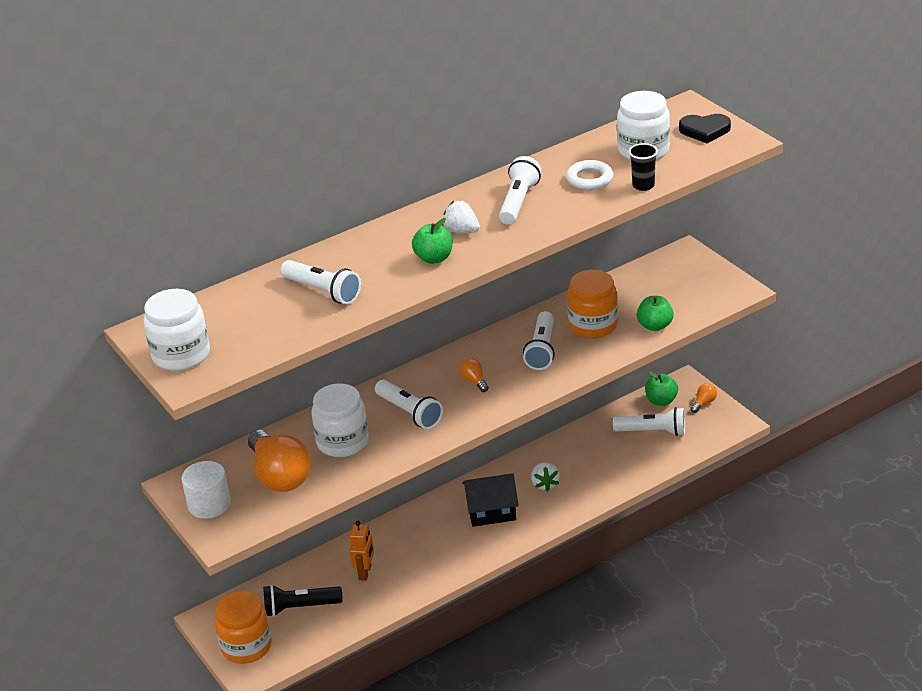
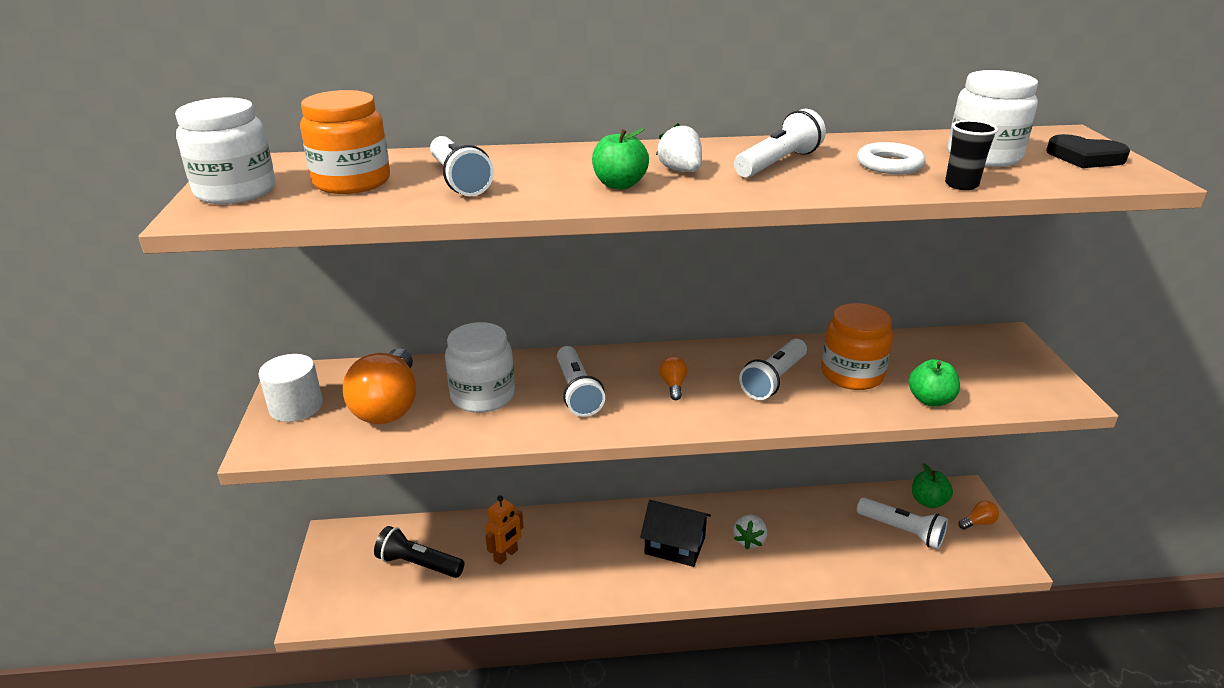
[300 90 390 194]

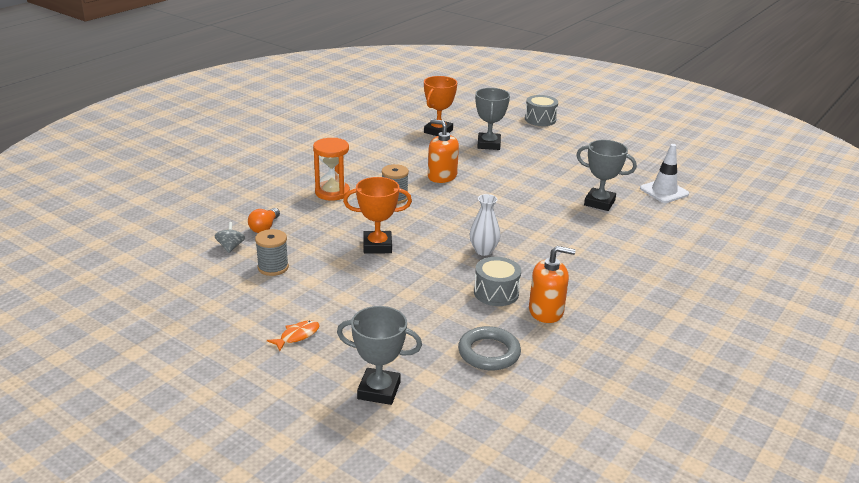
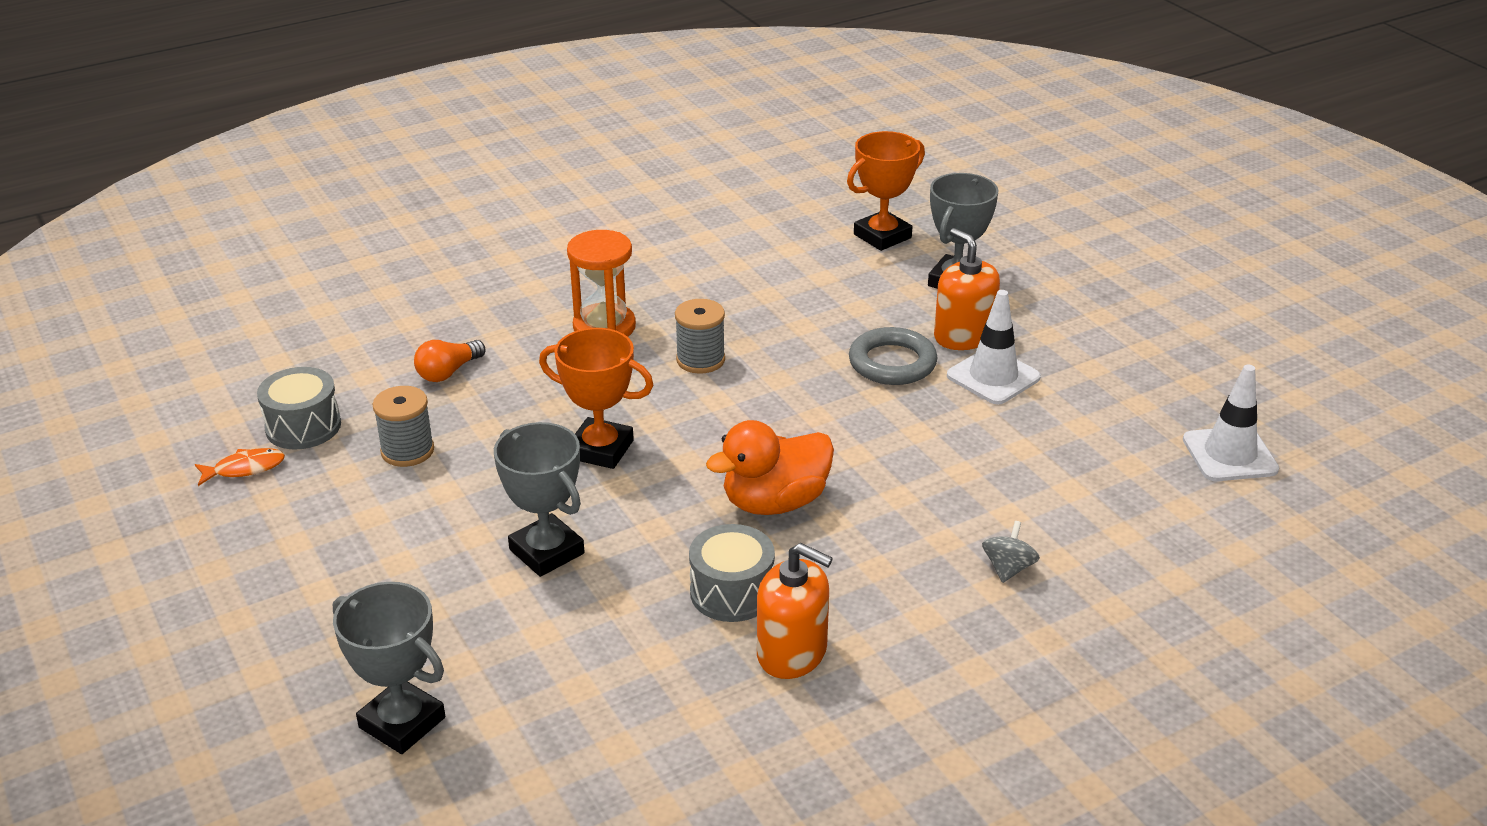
[982 521 1040 583]
[195 448 285 486]
[934 228 1000 350]
[849 327 937 385]
[706 420 834 515]
[257 367 341 449]
[494 422 584 577]
[947 290 1041 405]

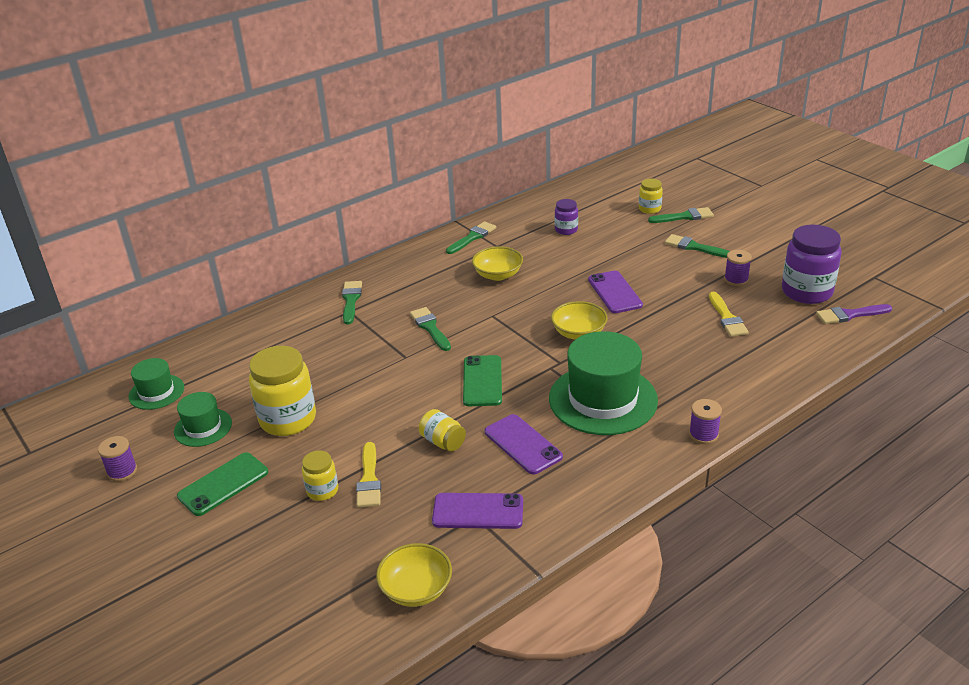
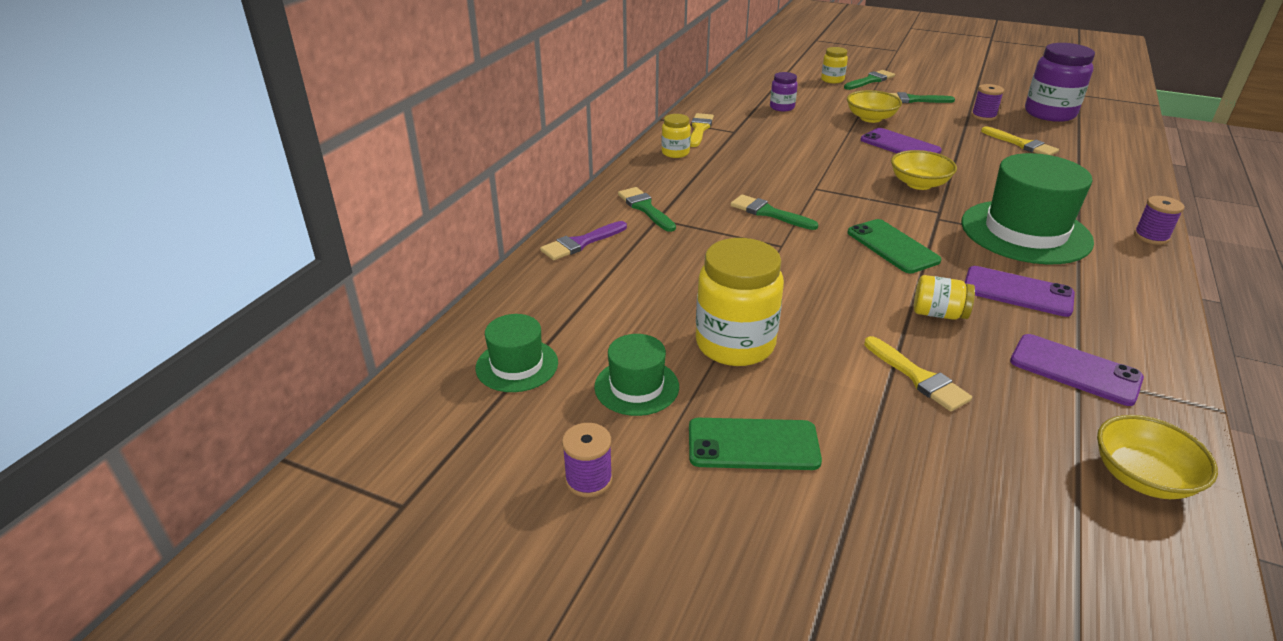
[689 418 822 470]
[662 114 691 158]
[1010 334 1144 406]
[690 113 714 147]
[847 90 902 123]
[540 221 627 260]

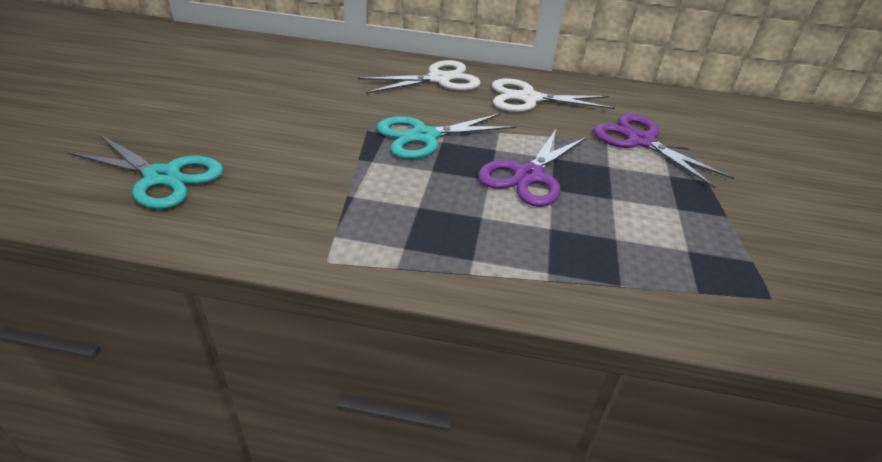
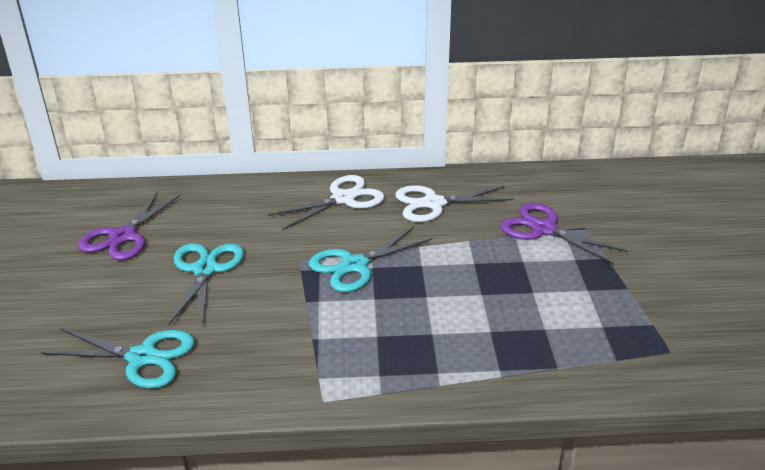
[78 191 181 260]
[168 243 244 327]

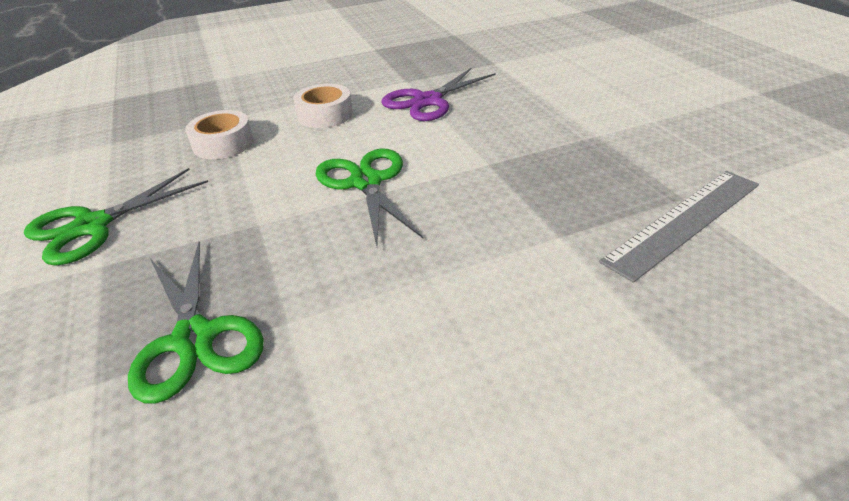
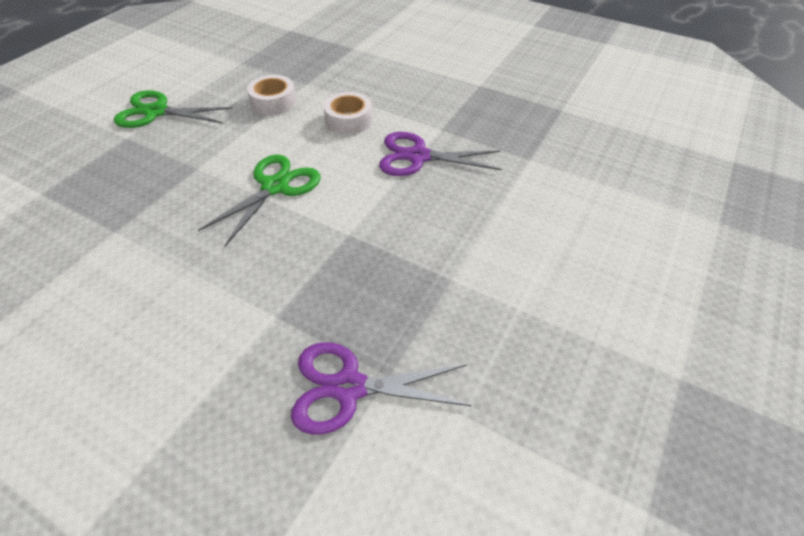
[128 242 264 404] (first image)
[291 342 471 435]

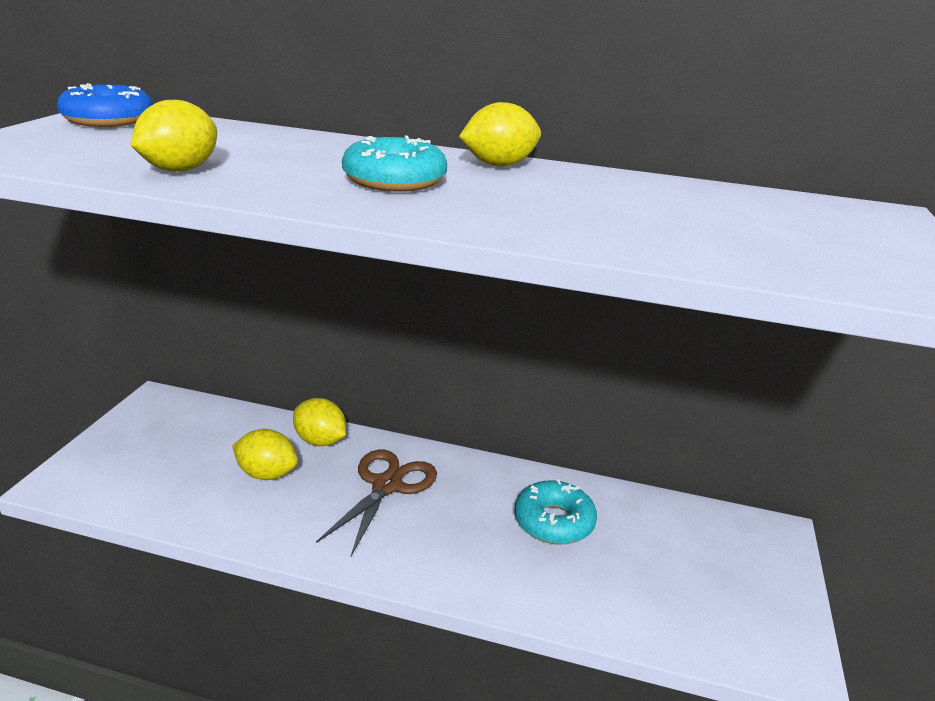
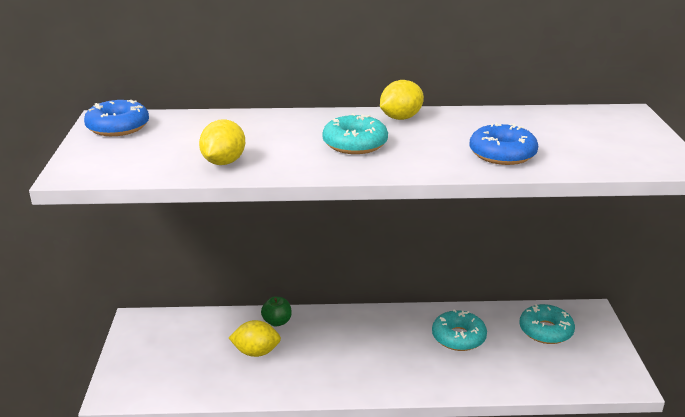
[261 297 292 327]
[316 450 437 556] (first image)
[470 123 538 165]
[519 304 575 344]

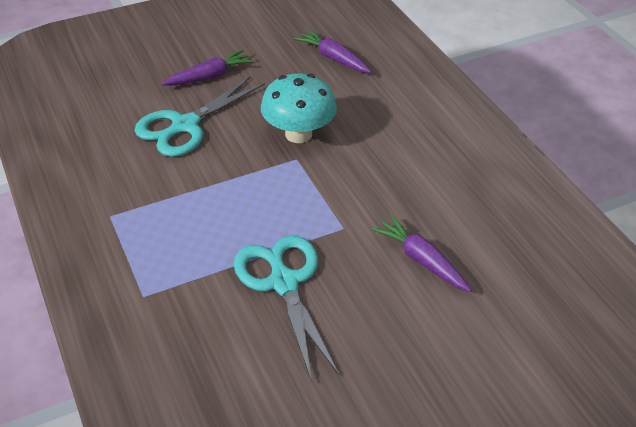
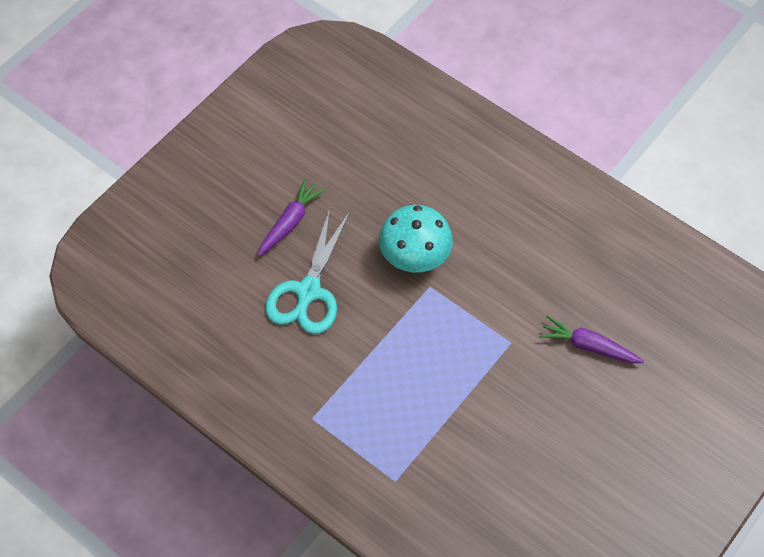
[234 235 339 382] (first image)
[294 29 372 73] (first image)

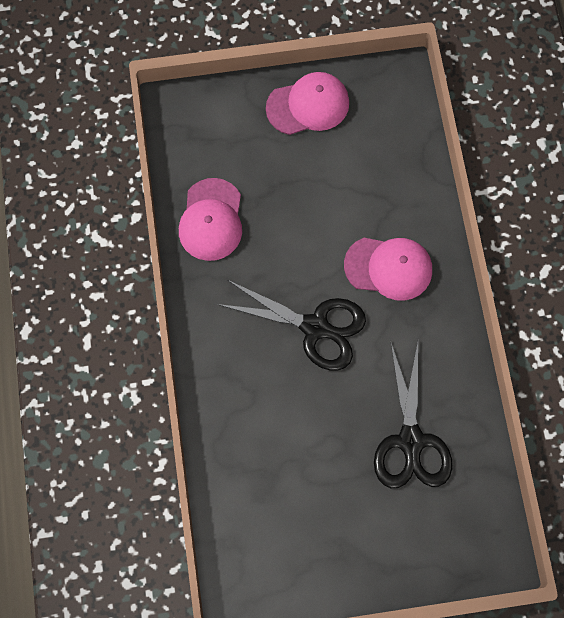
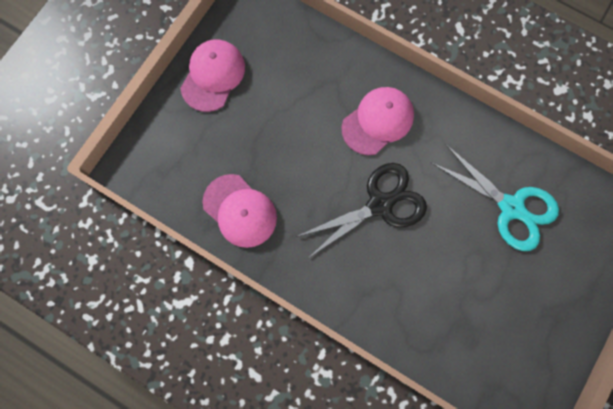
[432 144 559 251]

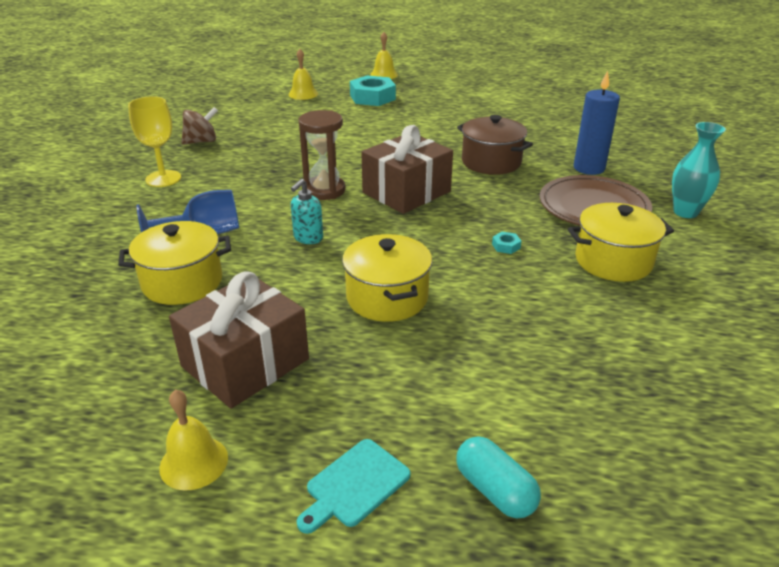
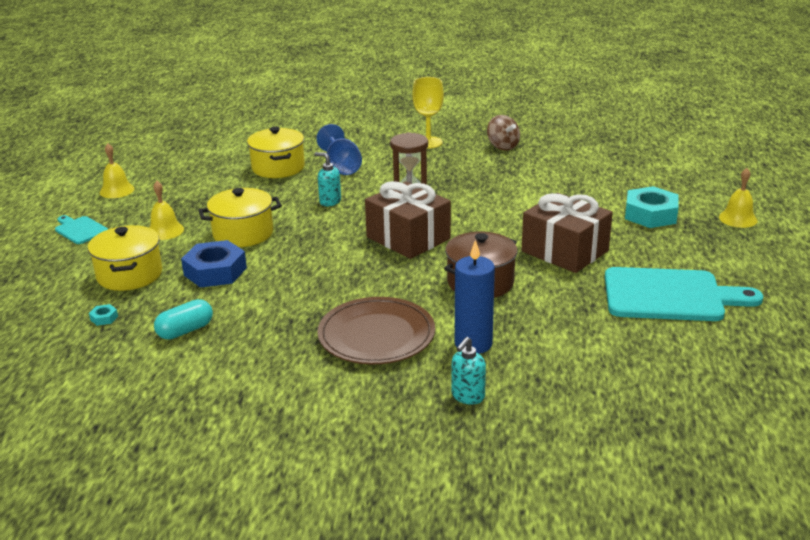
[522 193 613 273]
[149 181 184 240]
[154 299 213 340]
[89 304 118 326]
[88 225 162 291]
[672 122 726 218] (first image)
[181 240 247 288]
[451 337 486 405]
[605 267 763 321]

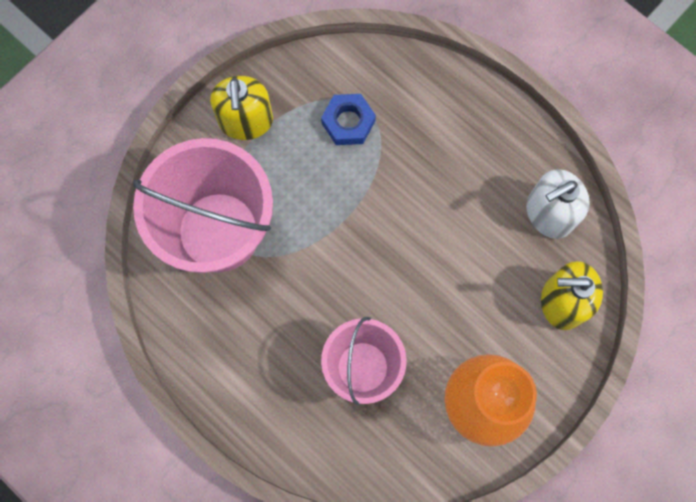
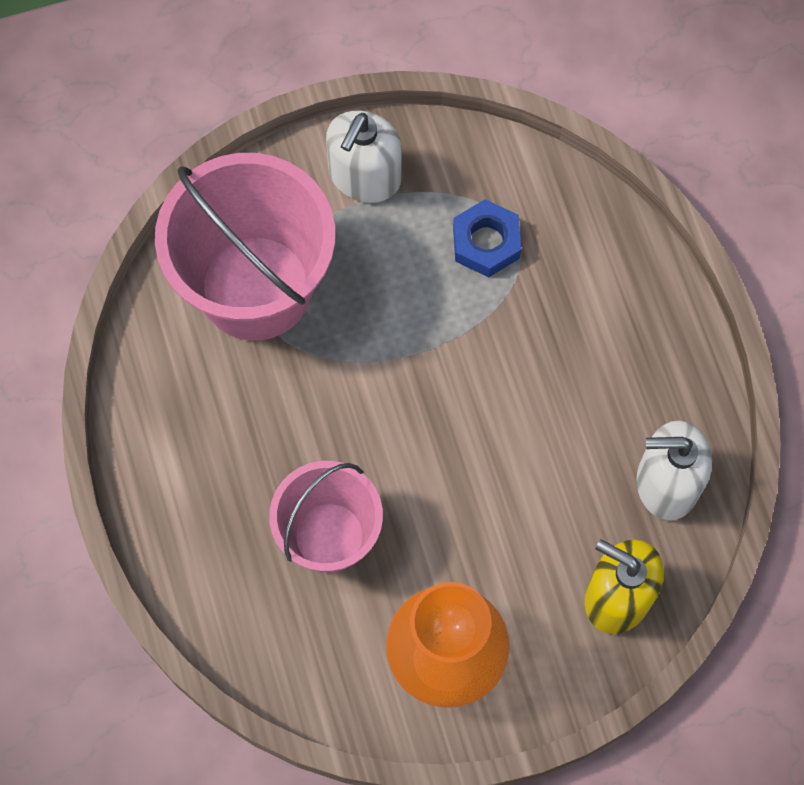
[326 111 402 203]

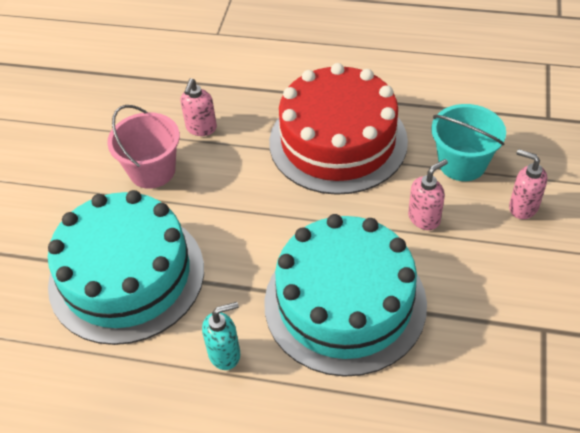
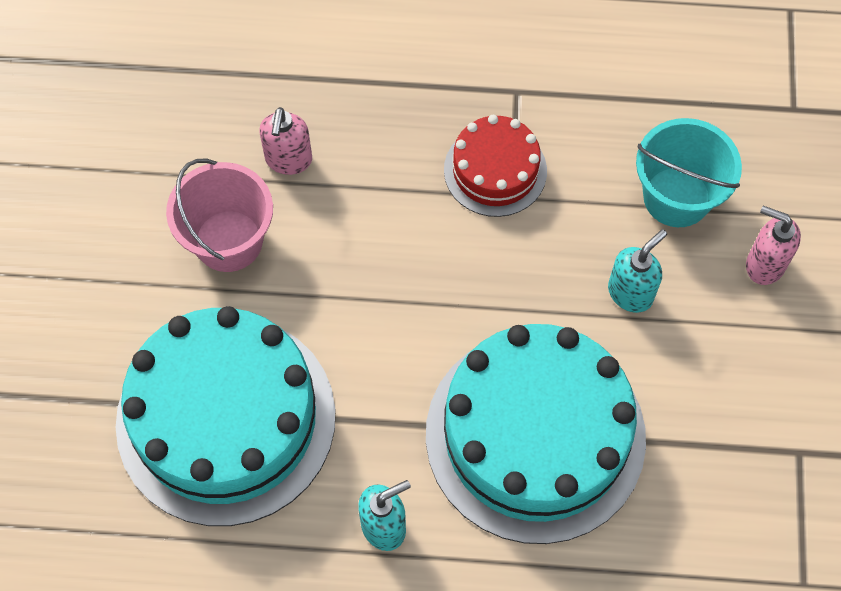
[444 115 547 217]
[608 229 667 313]

